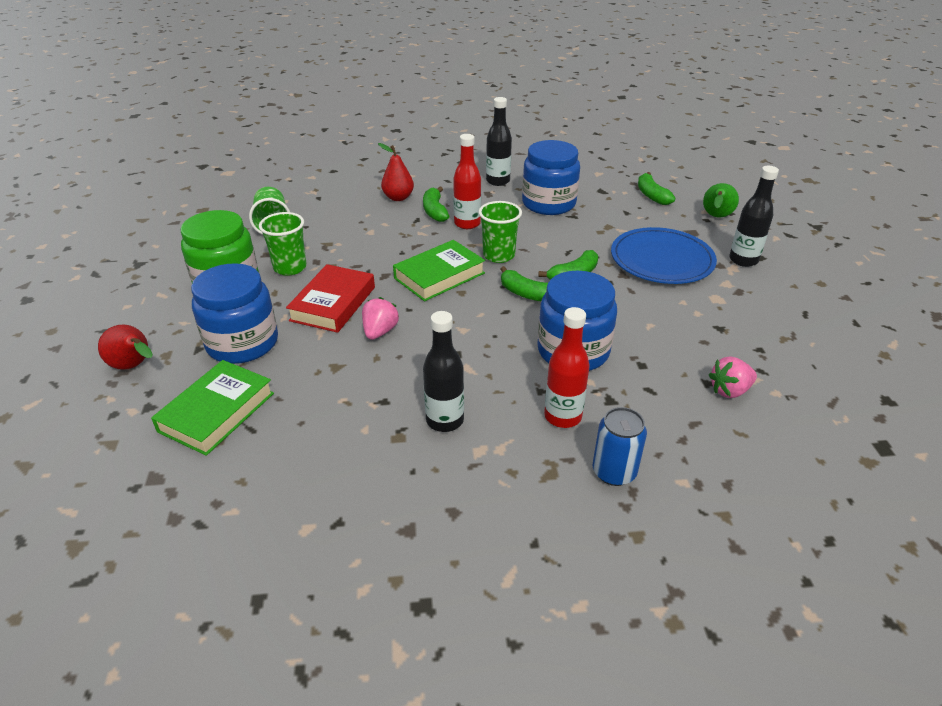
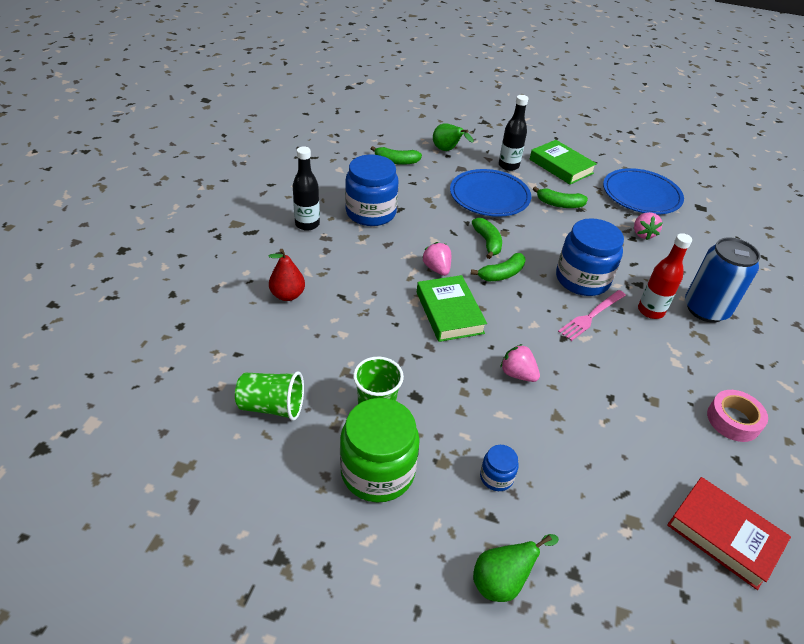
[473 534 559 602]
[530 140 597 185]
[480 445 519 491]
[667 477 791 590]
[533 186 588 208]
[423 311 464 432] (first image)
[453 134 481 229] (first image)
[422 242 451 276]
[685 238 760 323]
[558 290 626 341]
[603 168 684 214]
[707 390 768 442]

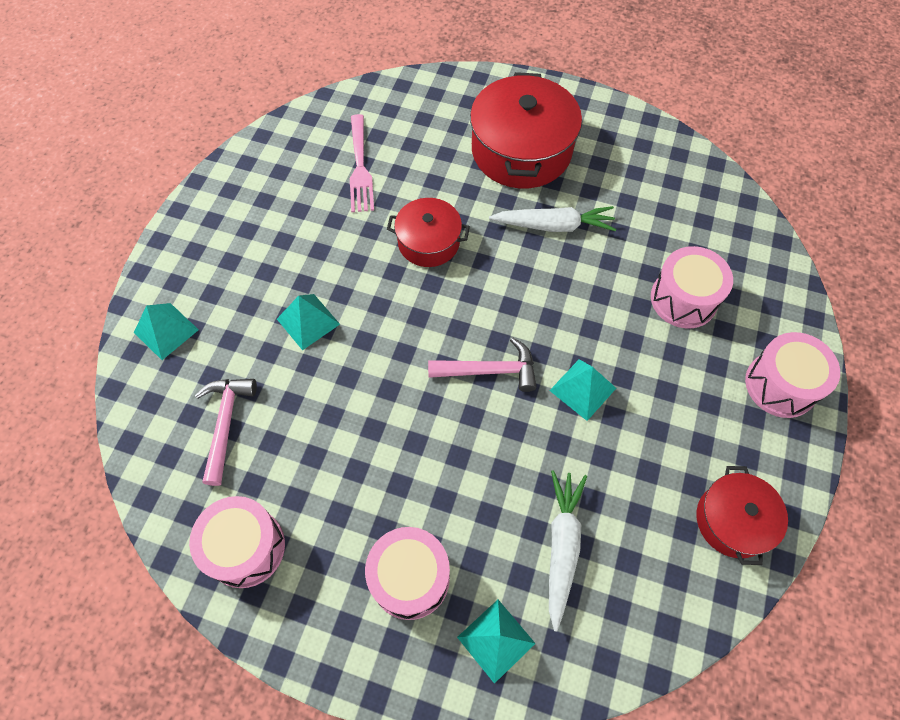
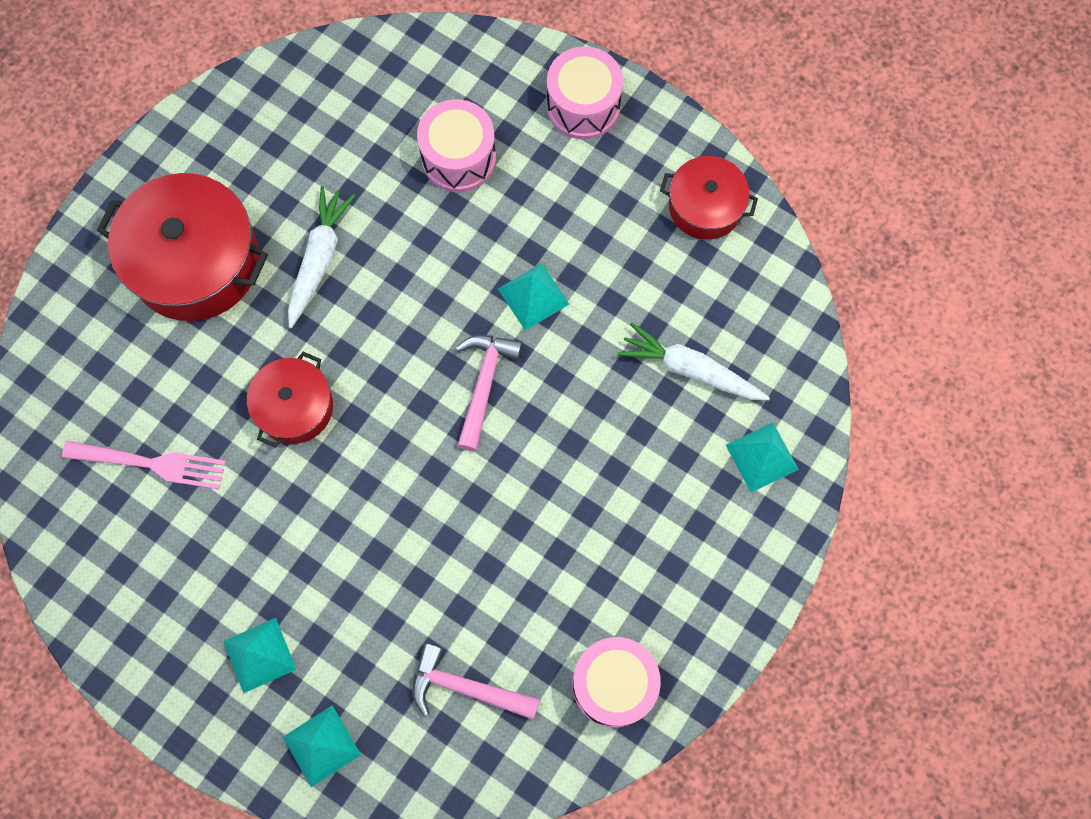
[223 618 296 693]
[365 527 450 620] (first image)

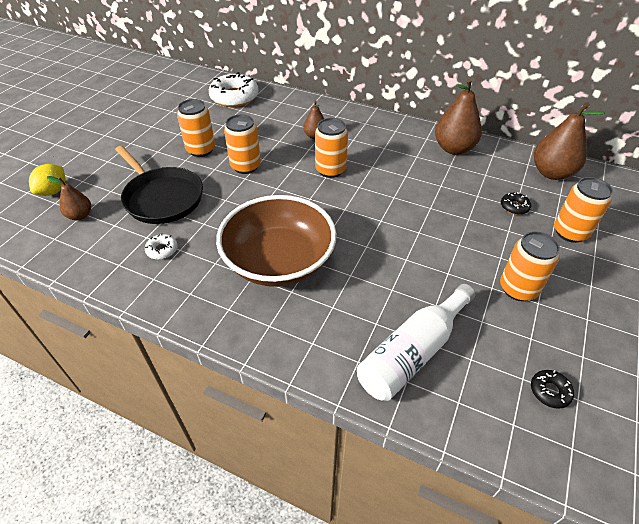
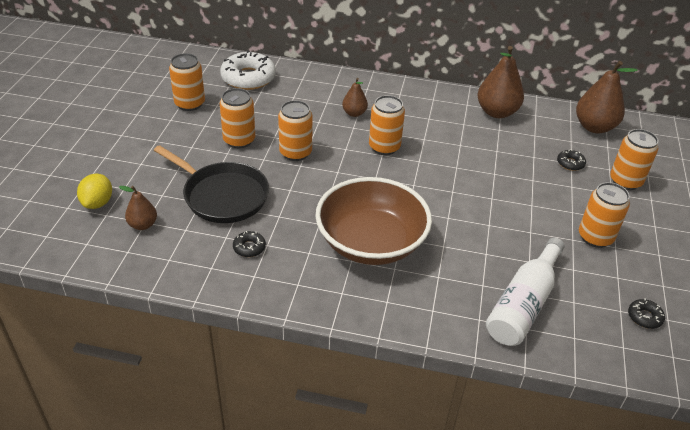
[233 231 266 257]
[169 53 205 111]

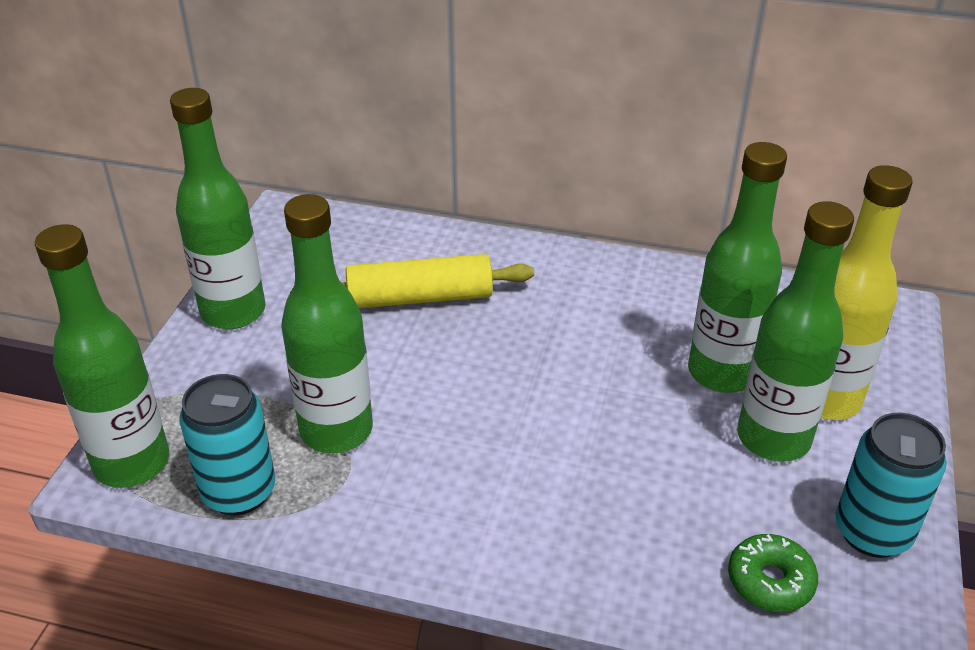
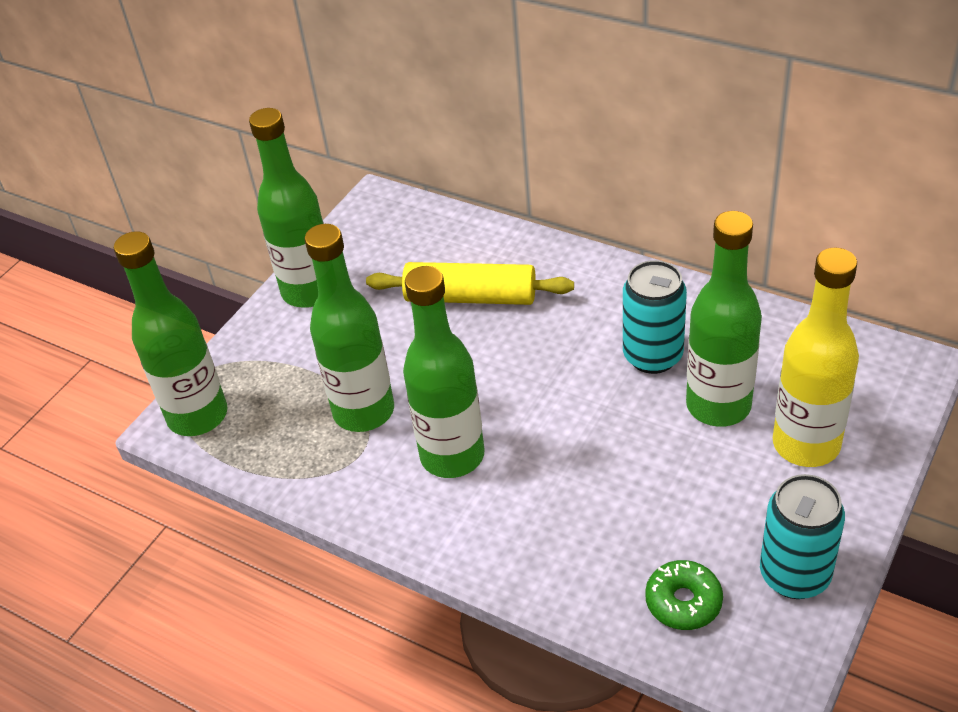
[623 260 687 374]
[403 266 485 478]

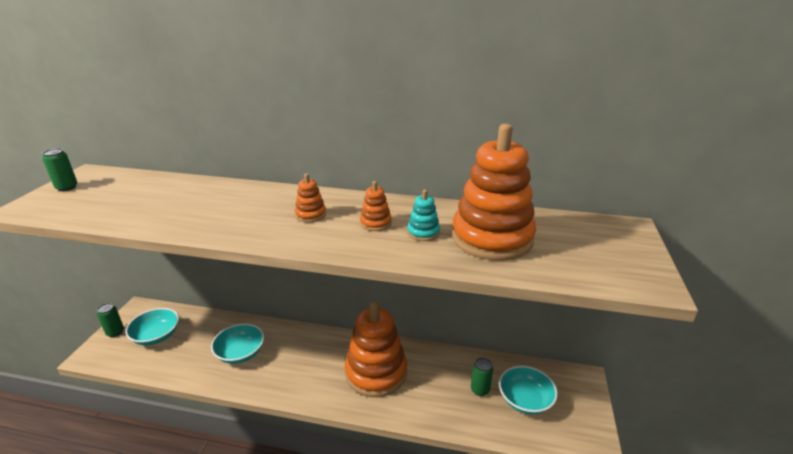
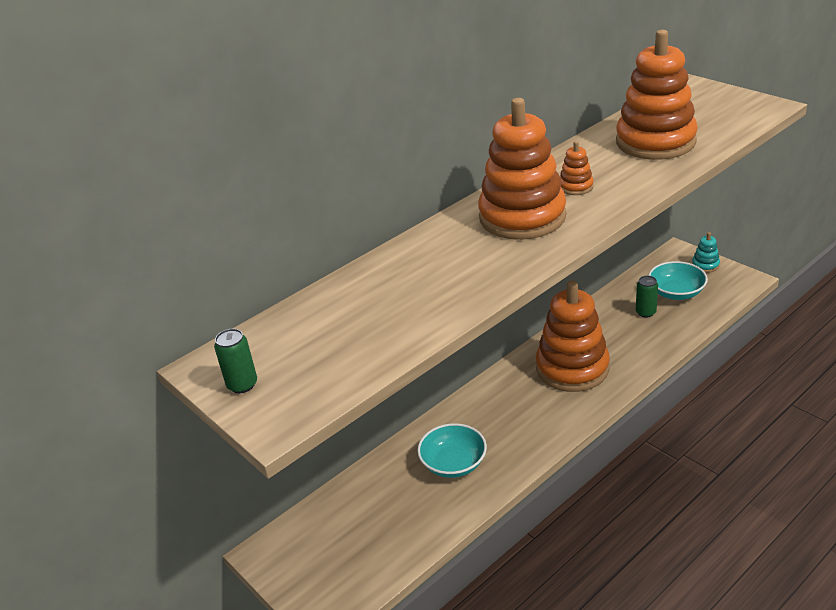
[97 303 124 337] (first image)
[125 308 179 345] (first image)
[478 98 566 240]
[692 232 720 273]

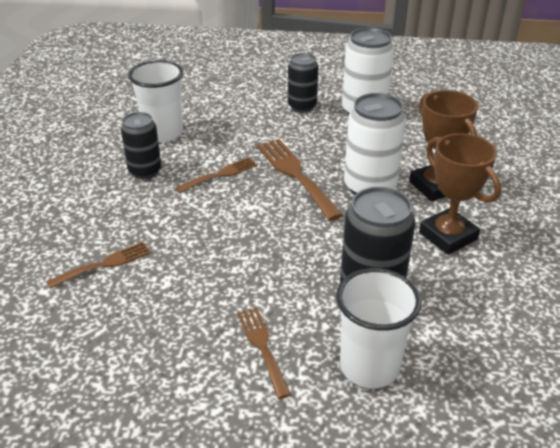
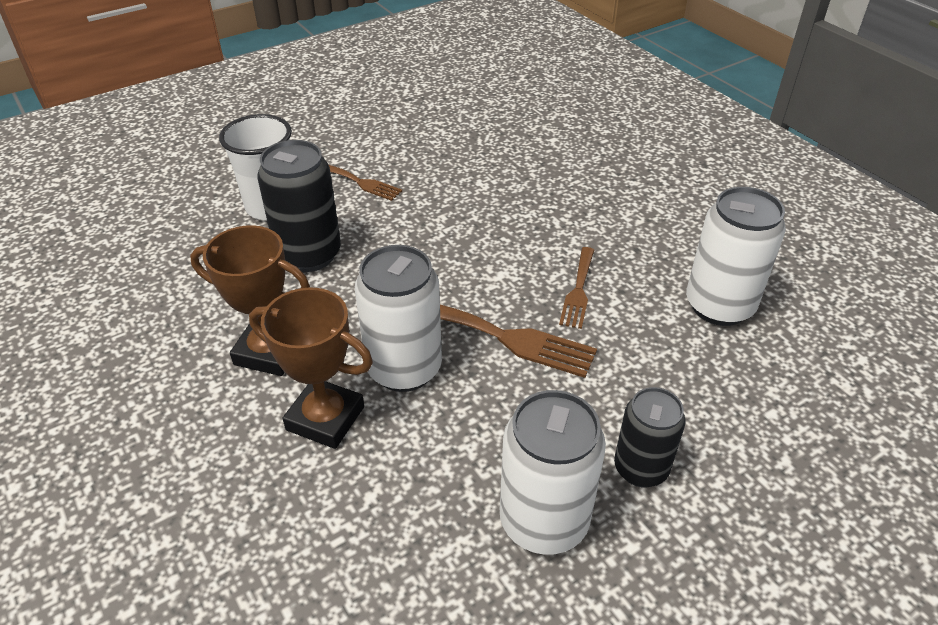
[46 242 151 289] (first image)
[121 112 162 179] (first image)
[686 187 786 326]

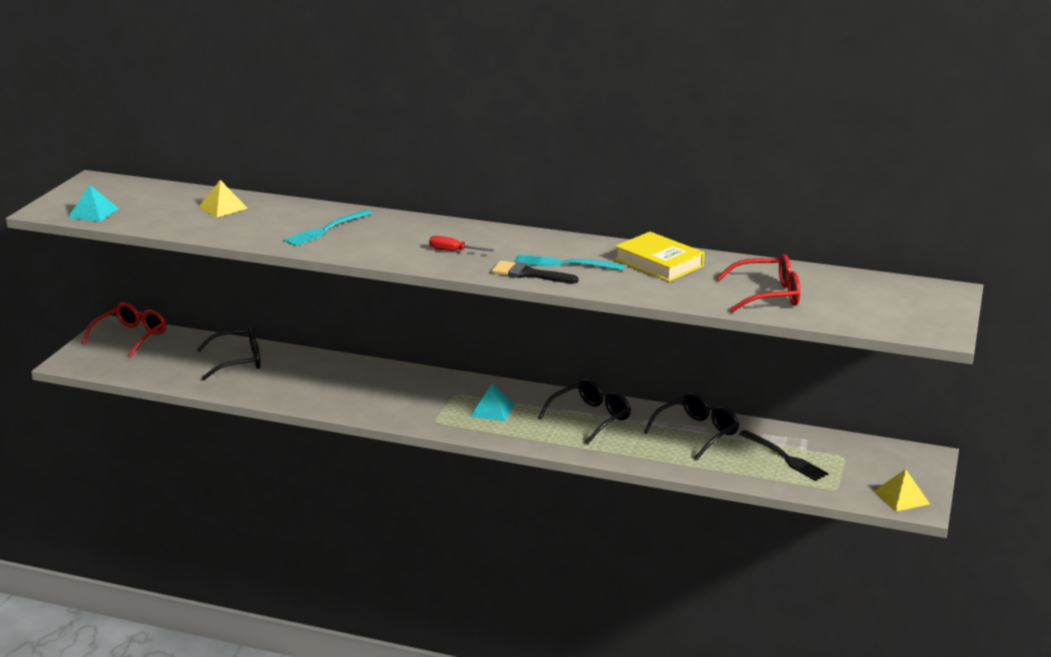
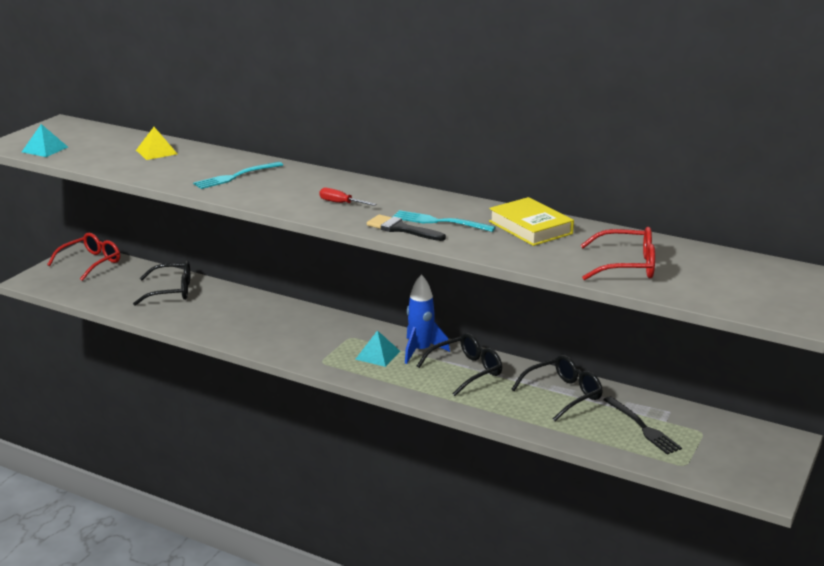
[874 469 930 512] (first image)
[405 274 450 364]

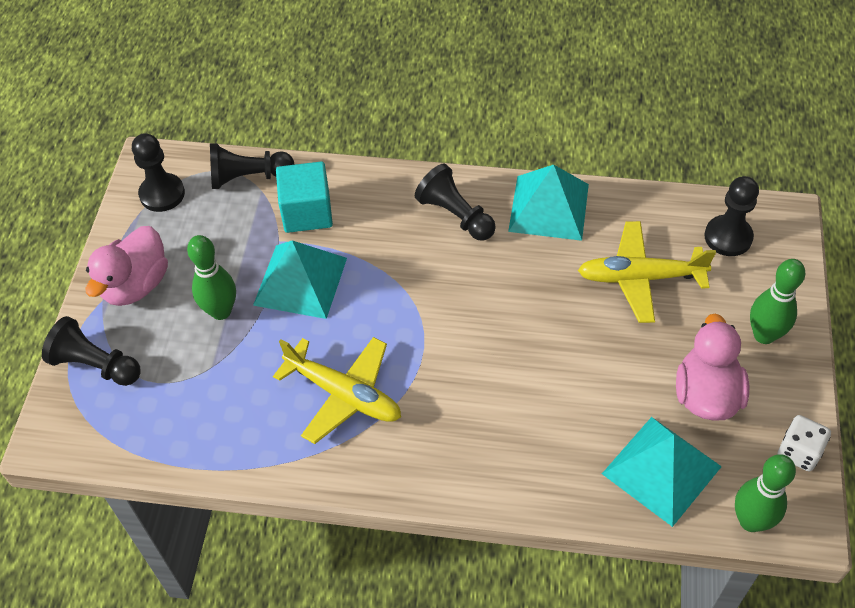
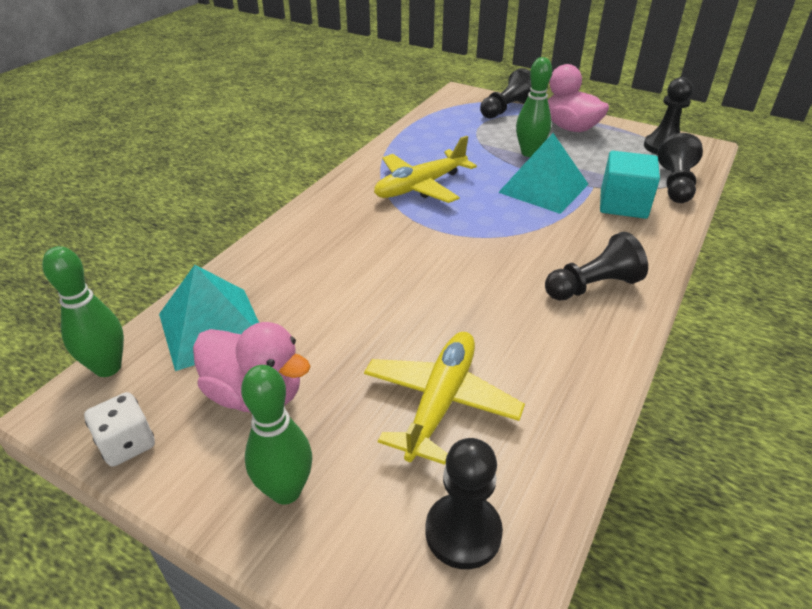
[508 165 589 241] (first image)

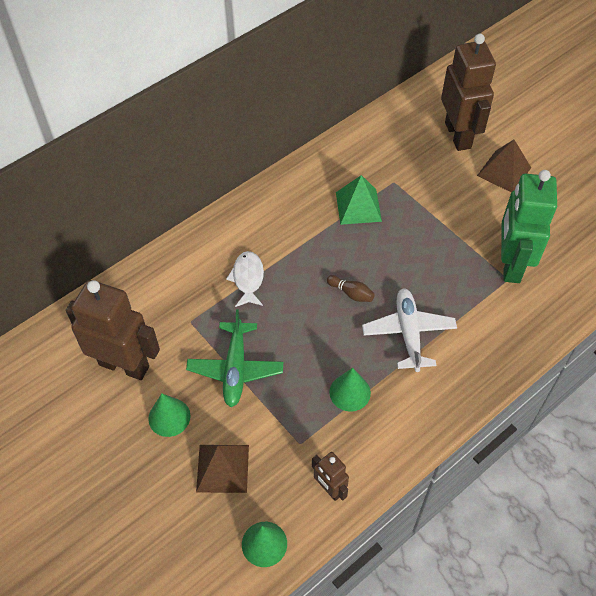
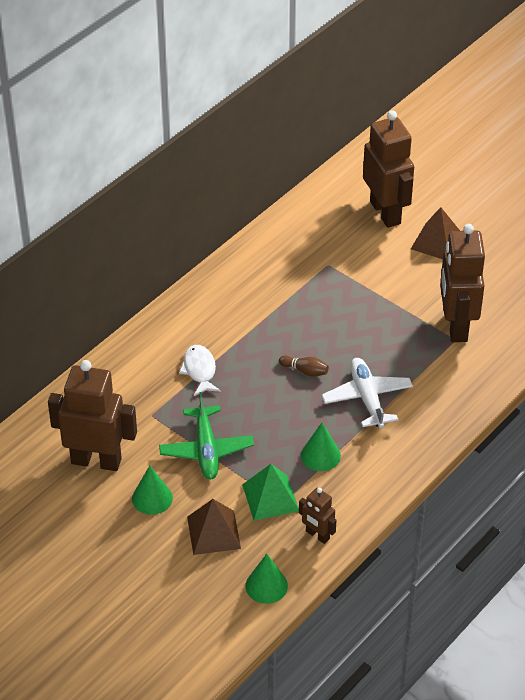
[242 464 299 521]
[440 224 485 342]

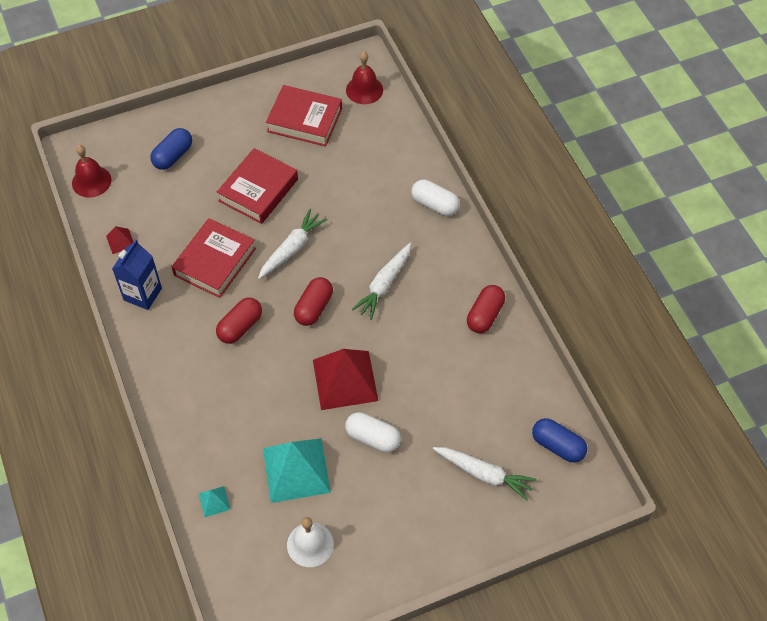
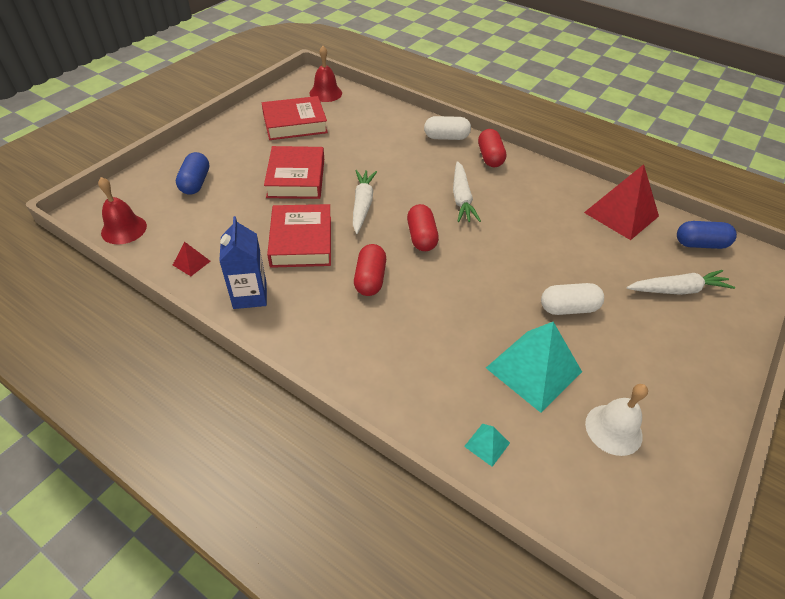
[584 164 659 240]
[478 129 506 167]

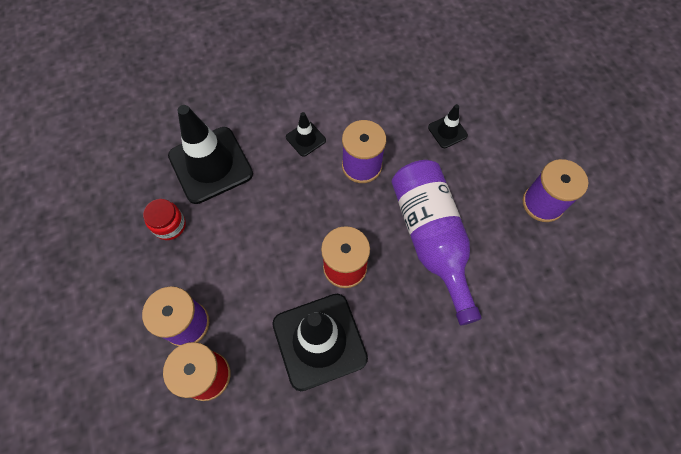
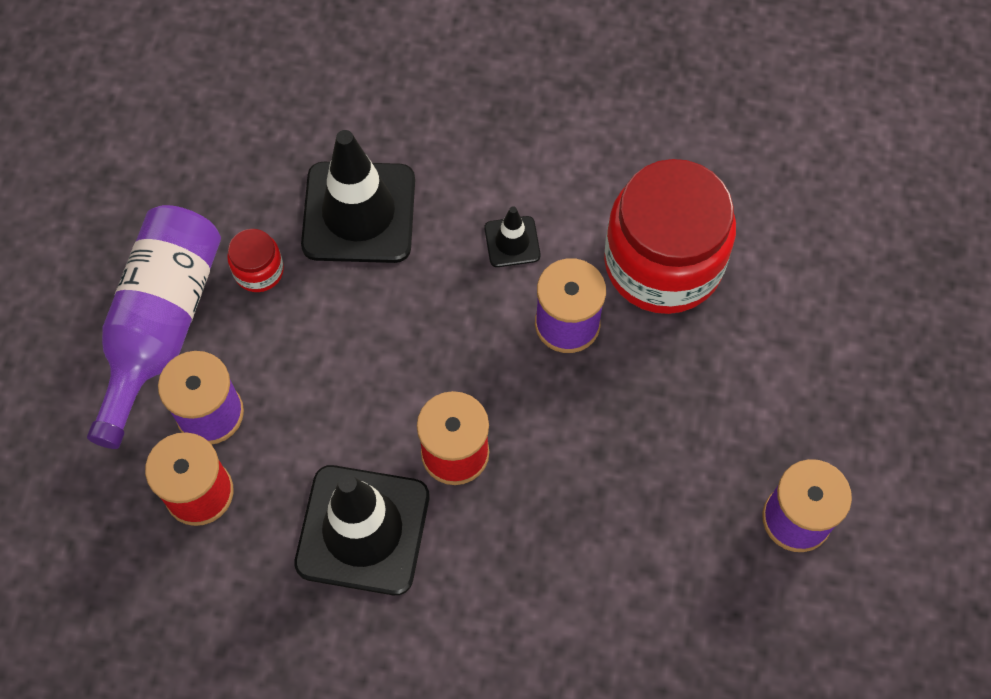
[87 205 221 449]
[428 104 468 148] (first image)
[604 159 736 314]

